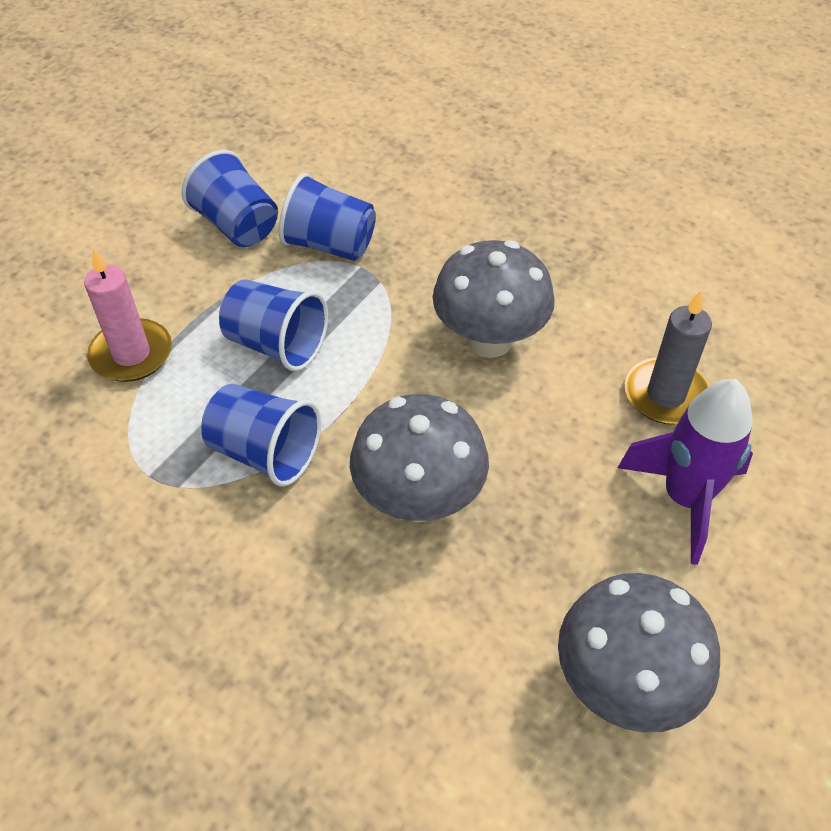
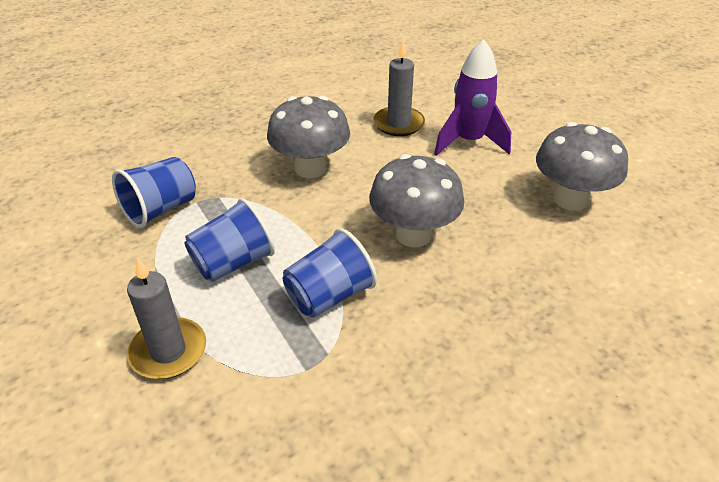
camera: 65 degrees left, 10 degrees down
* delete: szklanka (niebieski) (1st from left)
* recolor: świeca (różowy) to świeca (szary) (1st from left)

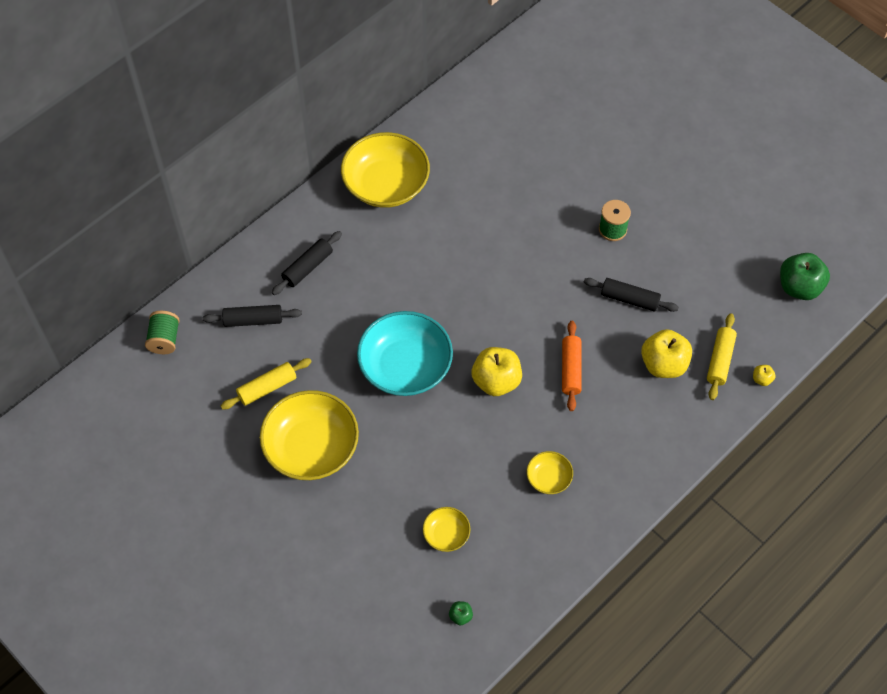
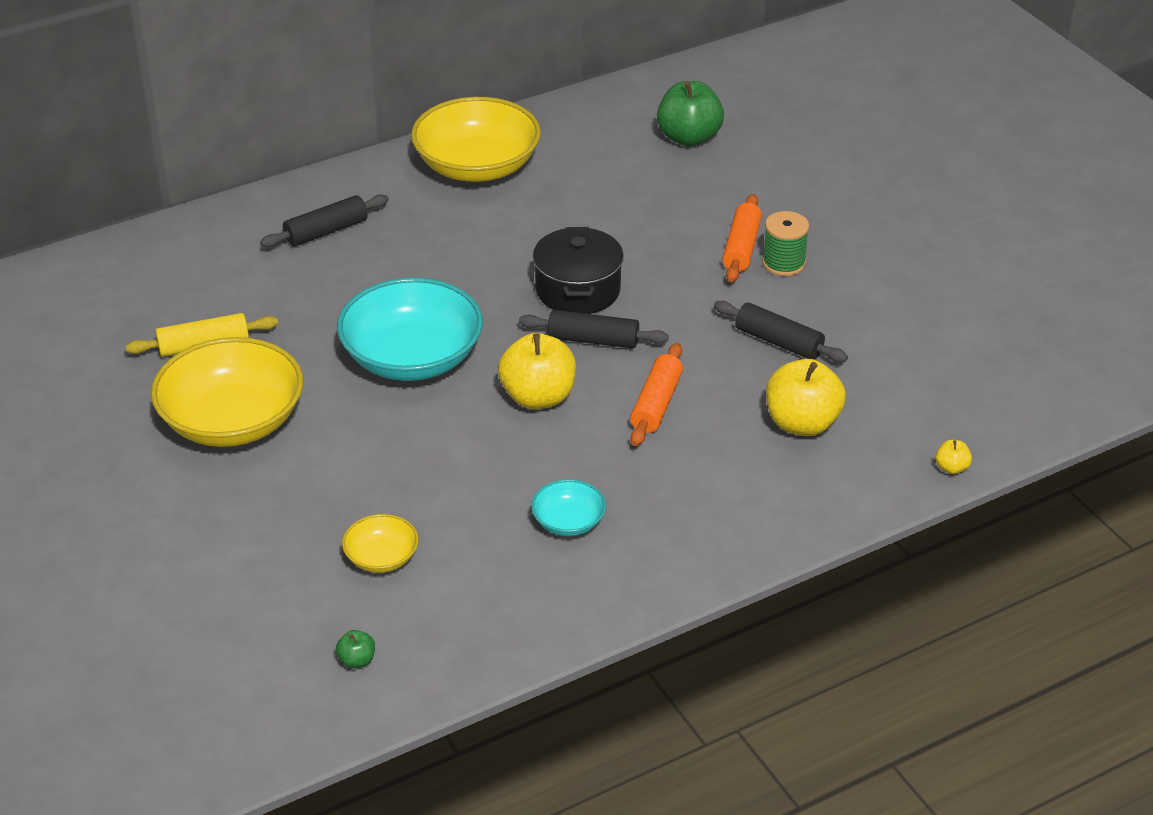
camera: 15 degrees right, 20 degrees down
* delete: szpulka (zielony) (1st from left)
* delete: wałek do ciasta (żółty) (2nd from left)
* insert: garnek (czarny)
* insert: wałek do ciasta (pomarańczowy) (2nd from left)
* move: wałek do ciasta (czarny) (1st from left in the first image) to wałek do ciasta (czarny) (2nd from left)
* move: jabłko (zielony) (2nd from left)
* recolor: miska (żółty) (4th from left) to miska (turkusowy) (2nd from left)

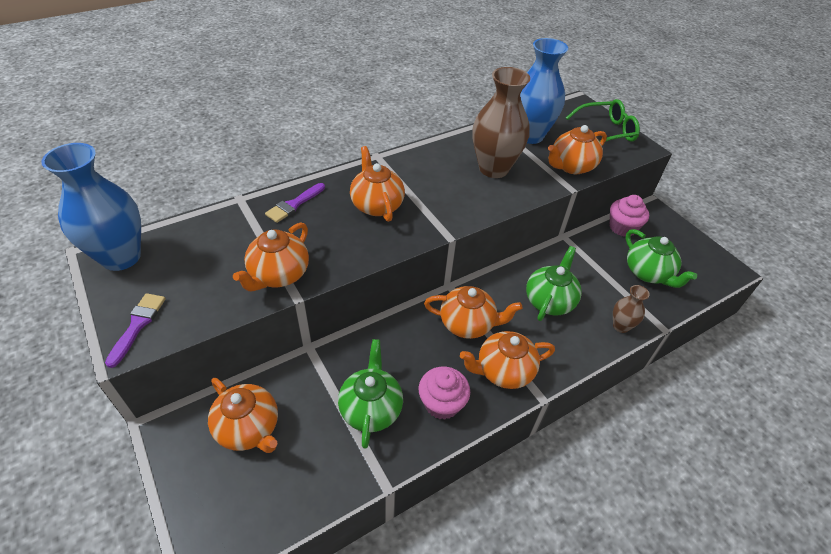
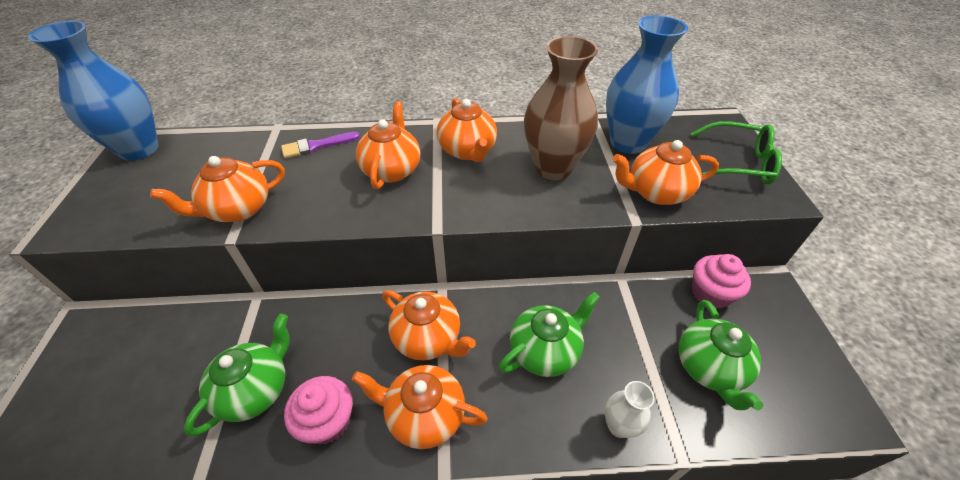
camera: 30 degrees right, 0 degrees up
* delete: pędzel (fioletowy) (1st from left)
* move: imbryk (pomarańczowy) (1st from left in the first image) to imbryk (pomarańczowy) (5th from left)
* recolor: wazon (brązowy) (2nd from left) to wazon (biały)

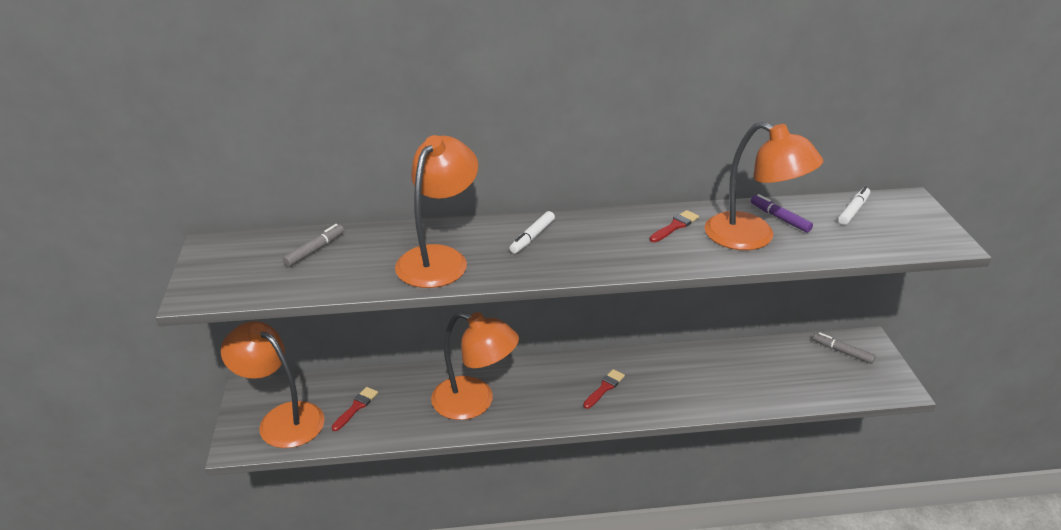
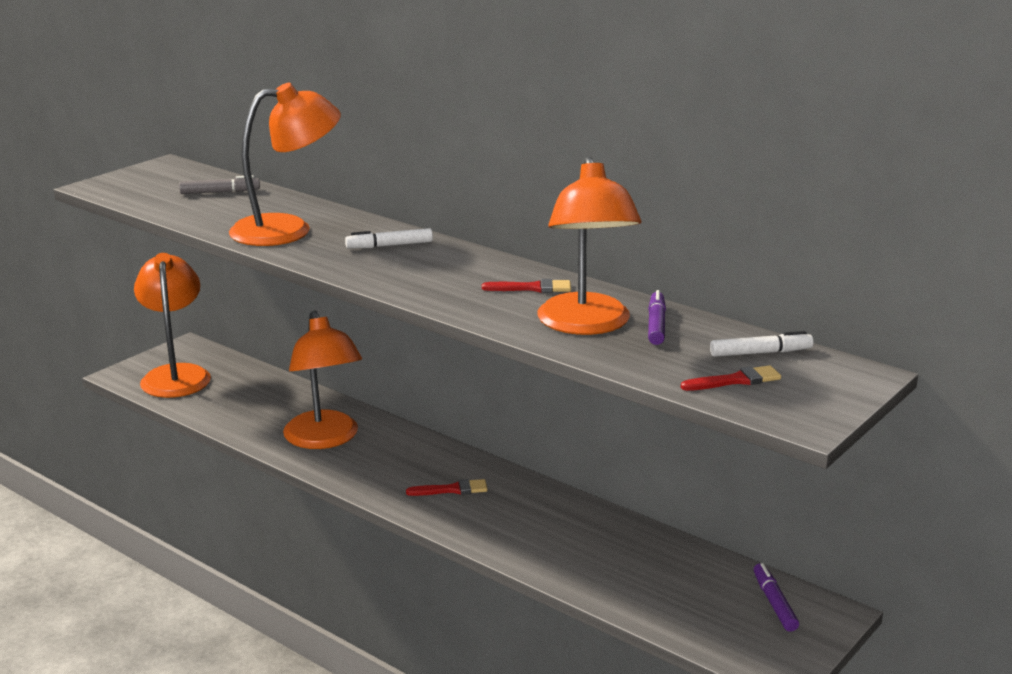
camera: 45 degrees right, 10 degrees down
* move: pędzel (czerwony) (1st from left in the first image) to pędzel (czerwony) (3rd from left)
* recolor: flamaster (szary) (2nd from left) to flamaster (fioletowy) (2nd from left)

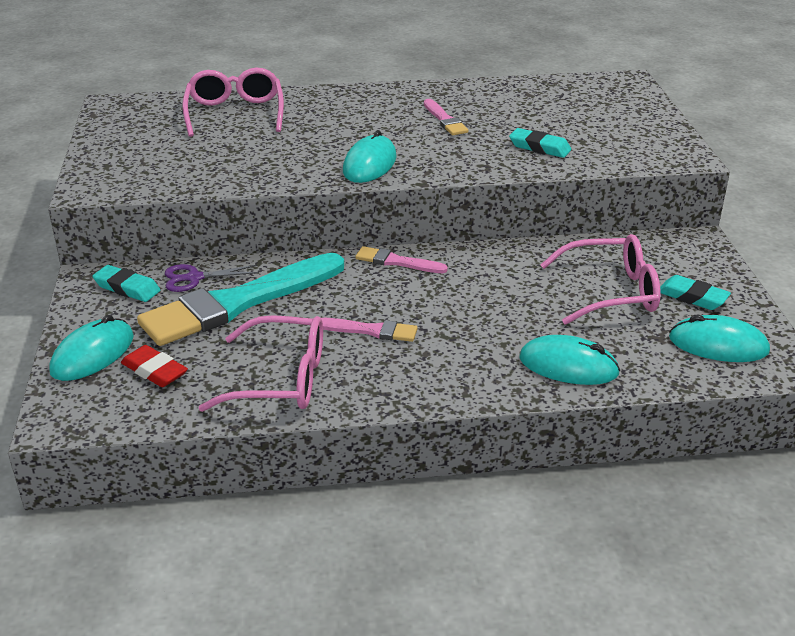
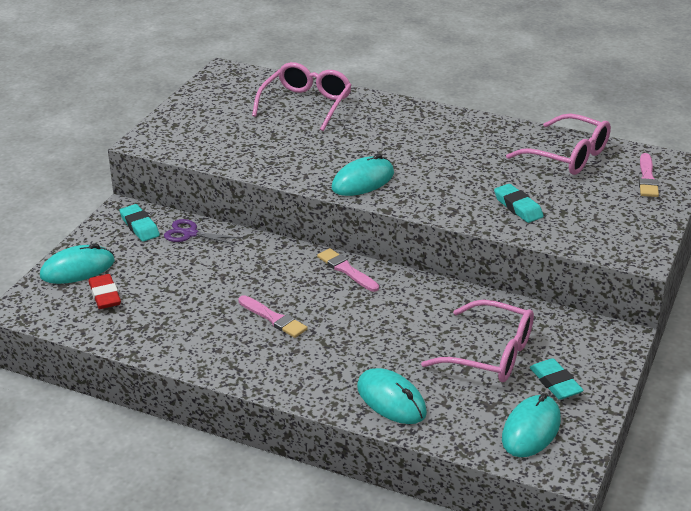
camera: 30 degrees right, 0 degrees up
* delete: pędzel (turkusowy)
* move: okulary (różowy) (2nd from left in the first image) to okulary (różowy) (3rd from left)
* move: pędzel (różowy) (3rd from left)
* rotate: myszka (turkusowy) (4th from left) 75 degrees clockwise

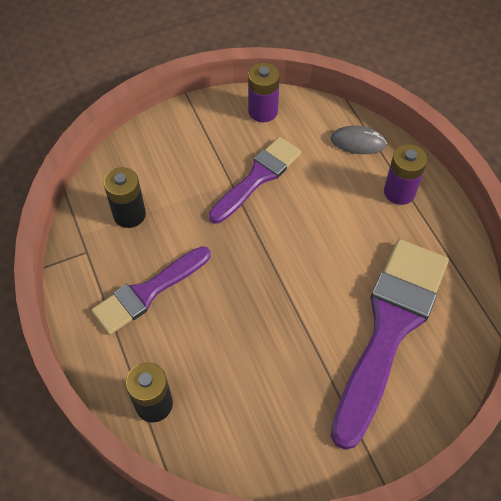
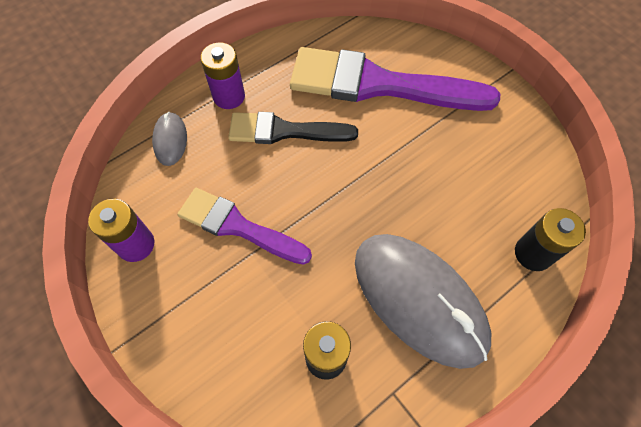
camera: 105 degrees left, 5 degrees up
* insert: pędzel (czarny)
* replace: pędzel (fioletowy) (1st from left) to myszka (szary) (2nd from left)

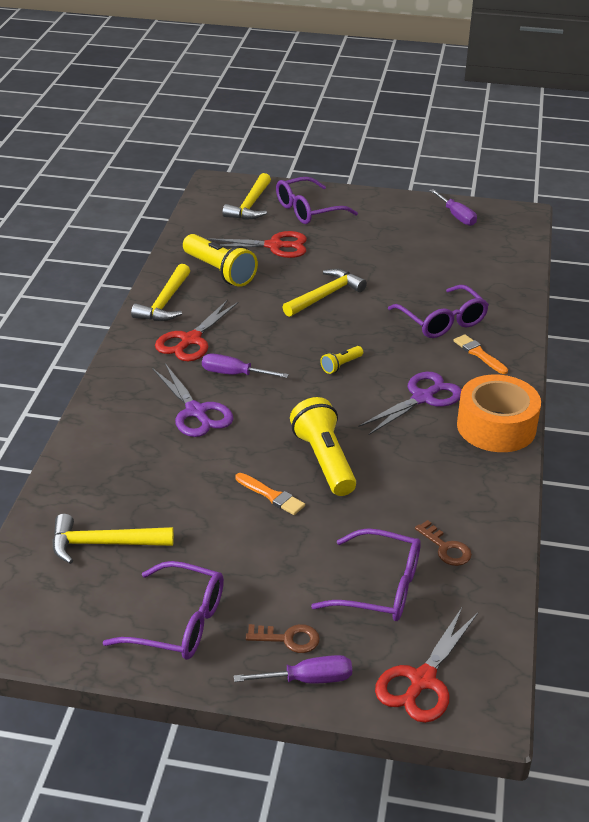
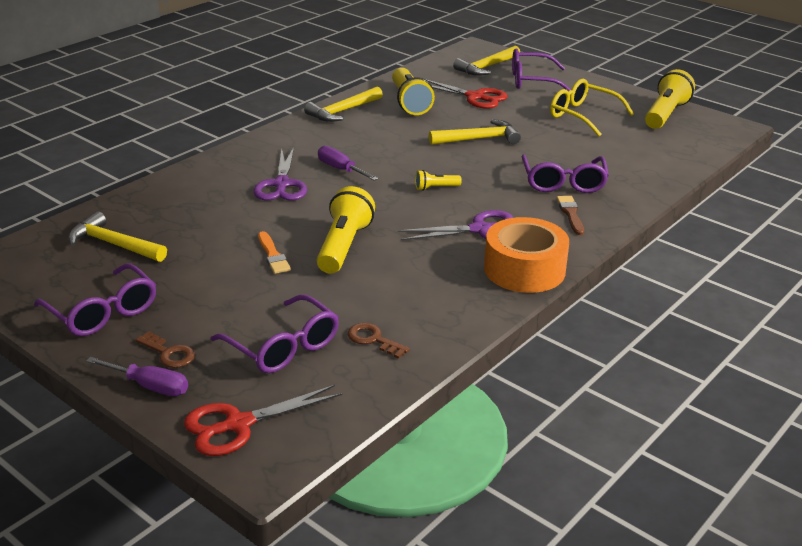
camera: 30 degrees right, 5 degrees down
* delete: nożyczki (czerwony) (1st from left)
* insert: okulary (żółty)
* replace: śrubokręt (fioletowy) (3rd from left) to latarka (żółty) (4th from left)
* recolor: pędzel (pomarańczowy) (2nd from left) to pędzel (brązowy)
* rotate: klucz (brązowy) (2nd from left) 135 degrees clockwise

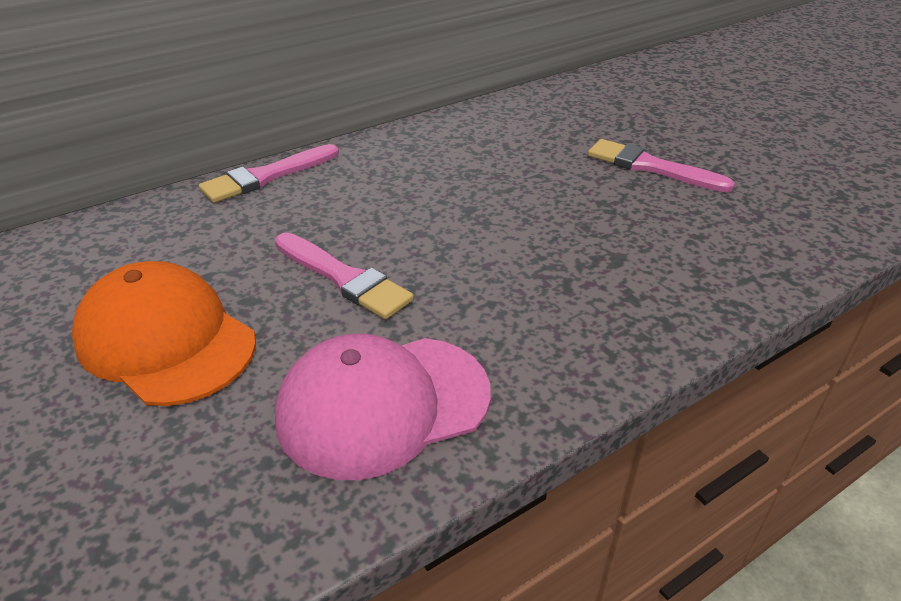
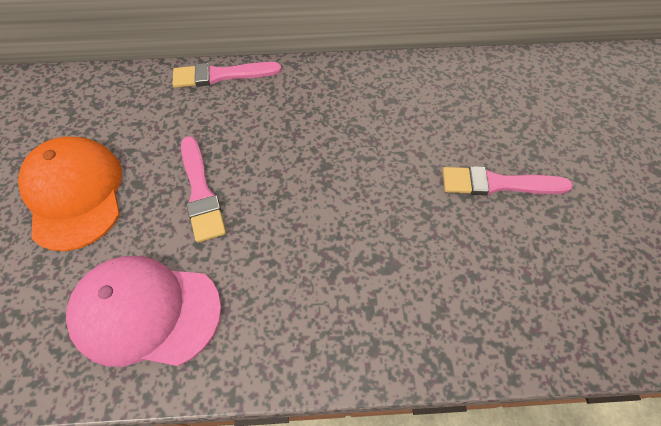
camera: 30 degrees right, 20 degrees up
* rotate: pędzel (różowy) (3rd from left) 60 degrees counterclockwise

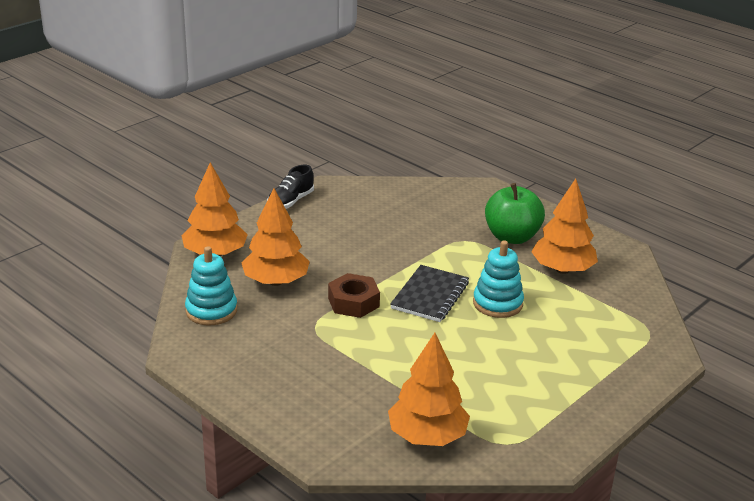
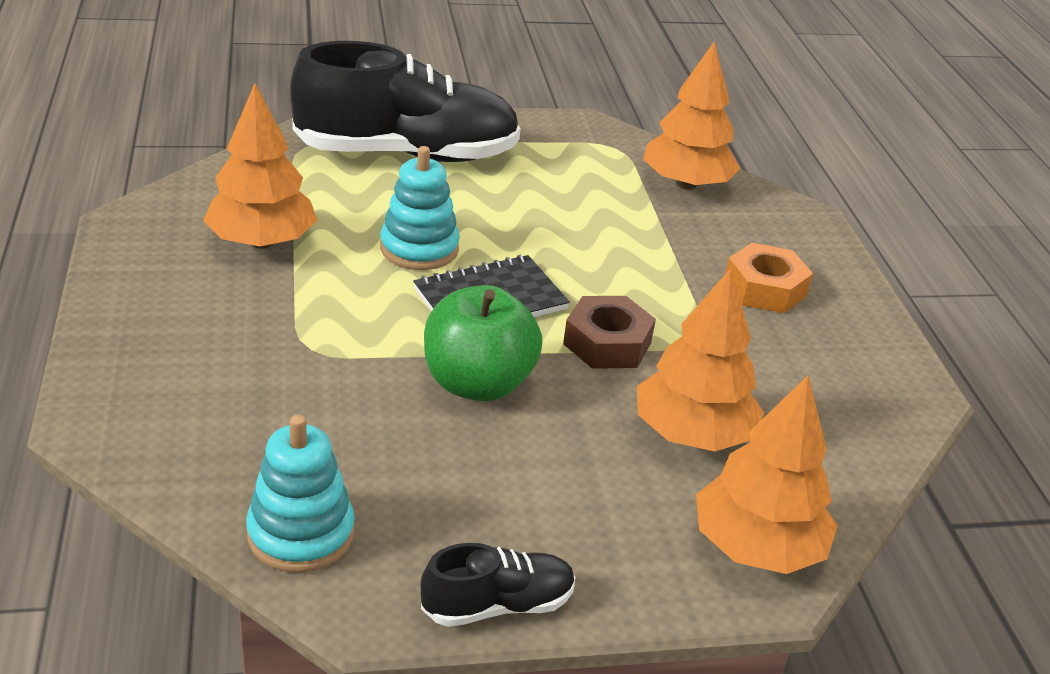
camera: 145 degrees left, 5 degrees up
* insert: but (czarny) (1st from left)
* insert: nakrętka (pomarańczowy)
* move: zabawka nakładanka (turkusowy) (1st from left)
* move: jabłko (zielony)

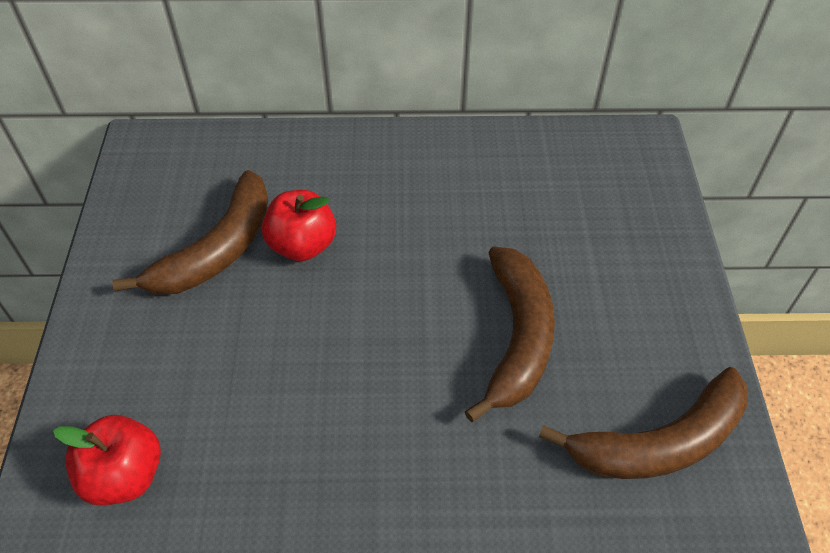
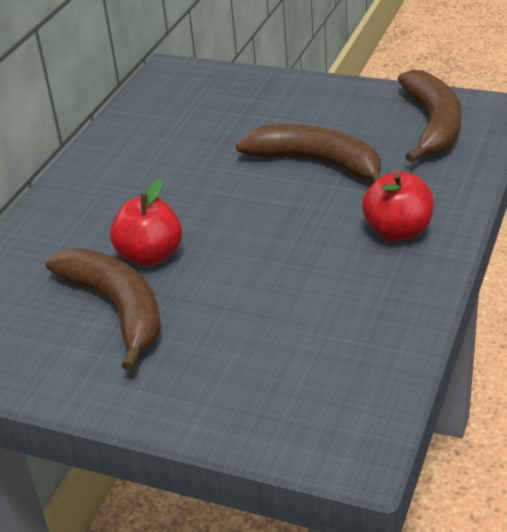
camera: 65 degrees left, 15 degrees down
* move: jabłko (czerwony) (1st from left in the first image) to jabłko (czerwony) (2nd from left)

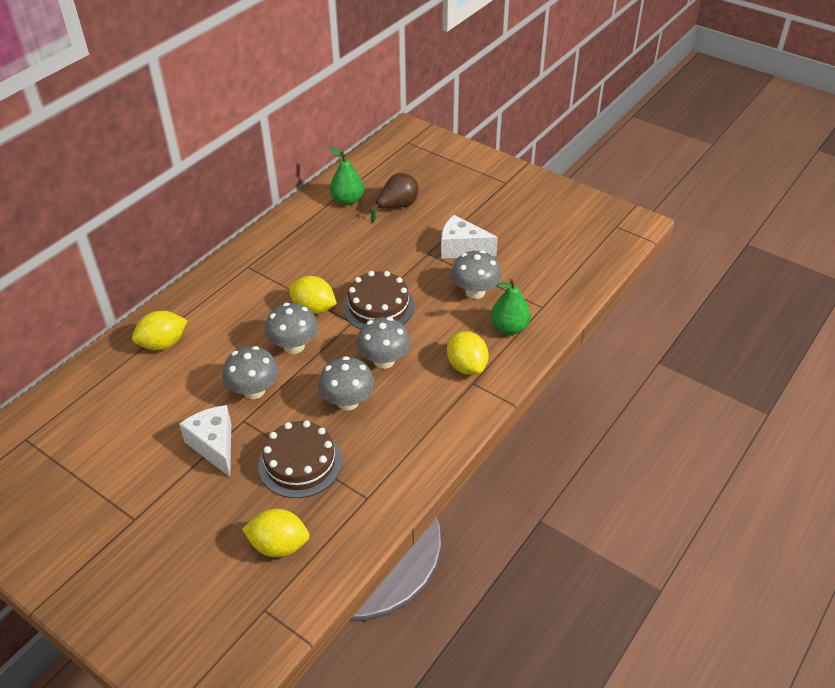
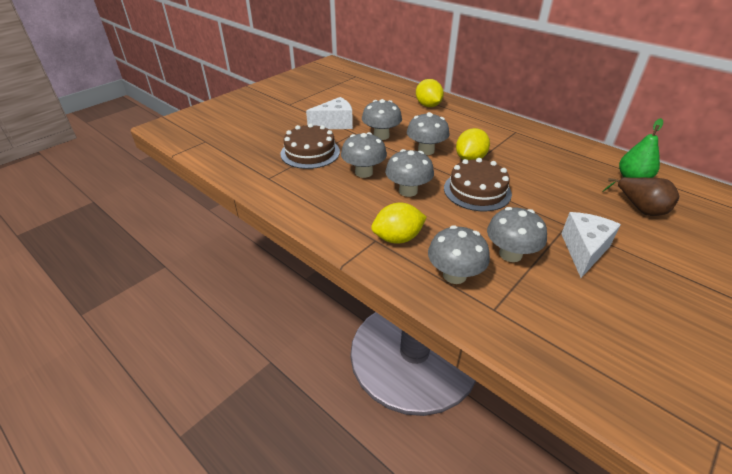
camera: 95 degrees right, 5 degrees down
* delete: cytryna (żółty) (2nd from left)
* replace: gruszka (zielony) (2nd from left) to grzyb (szary) (5th from left)

